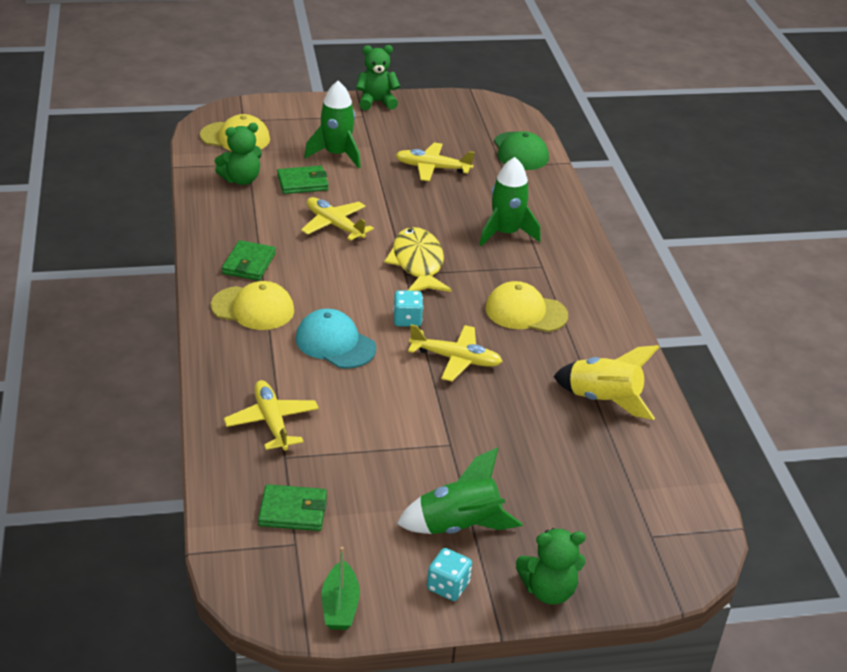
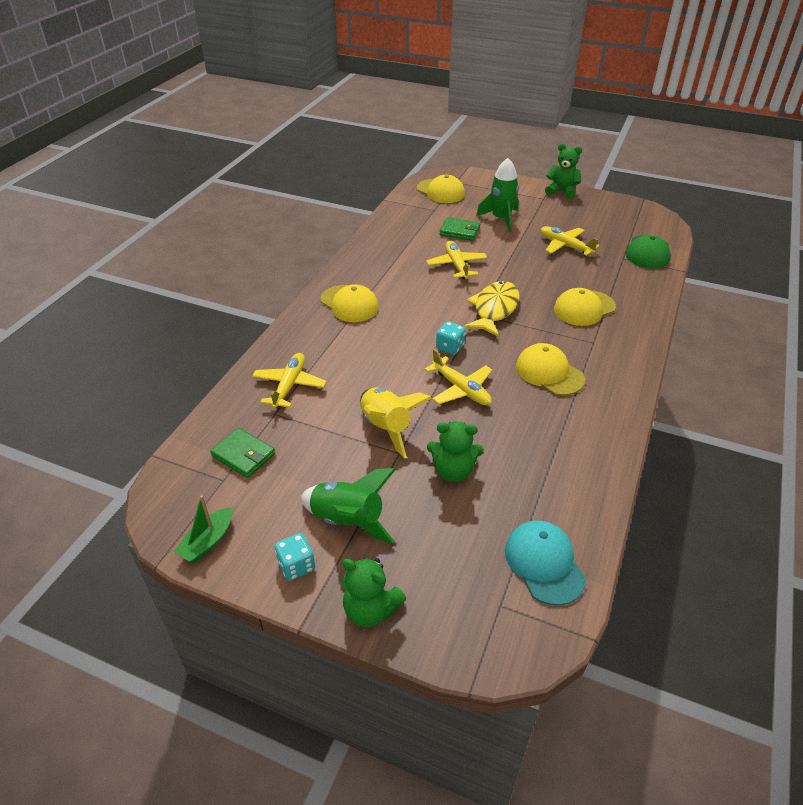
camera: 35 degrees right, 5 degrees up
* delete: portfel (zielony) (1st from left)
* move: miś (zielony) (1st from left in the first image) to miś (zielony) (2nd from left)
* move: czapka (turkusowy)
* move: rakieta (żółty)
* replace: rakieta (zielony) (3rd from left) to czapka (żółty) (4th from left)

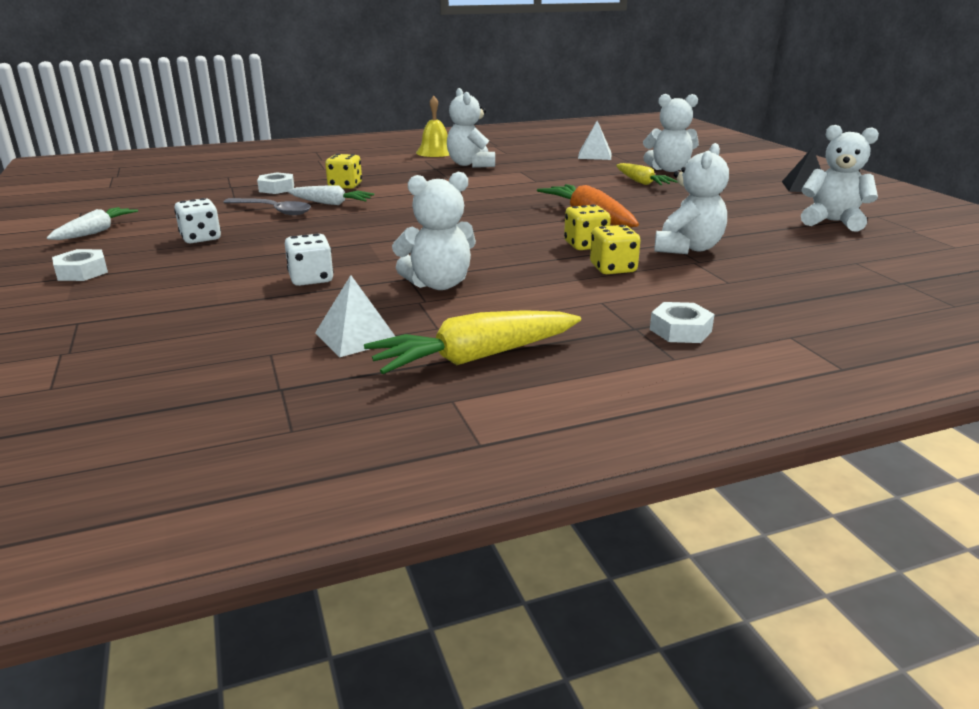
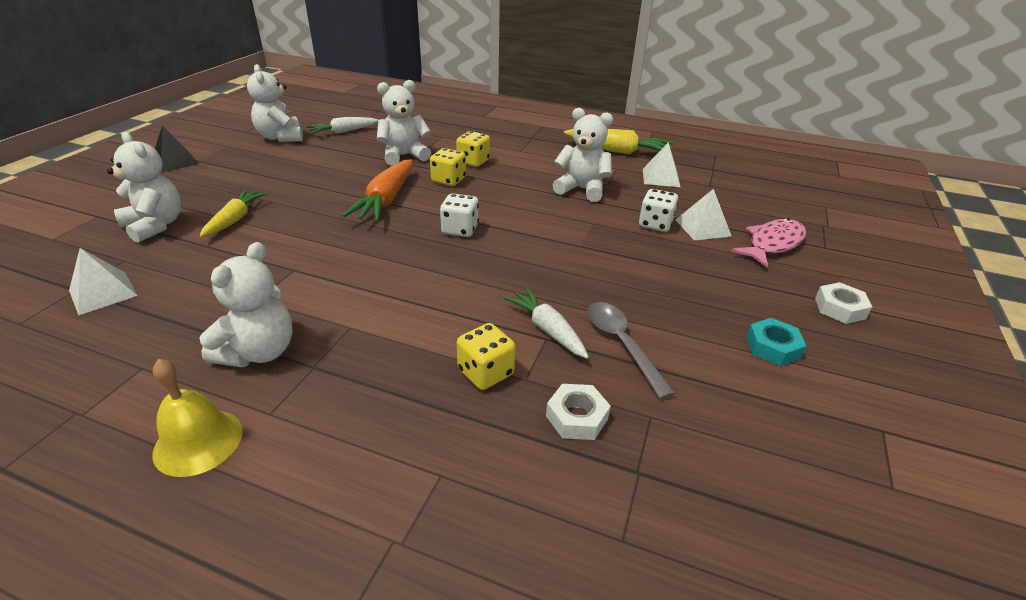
camera: 140 degrees left, 10 degrees up
* delete: nakrętka (biały) (3rd from left)
* insert: piramida (biały) (3rd from left)
* insert: ryba (różowy)
* insert: nakrętka (turkusowy)
* move: marchewka (biały) (1st from left)
* move: kostka do gry (biały) (1st from left)

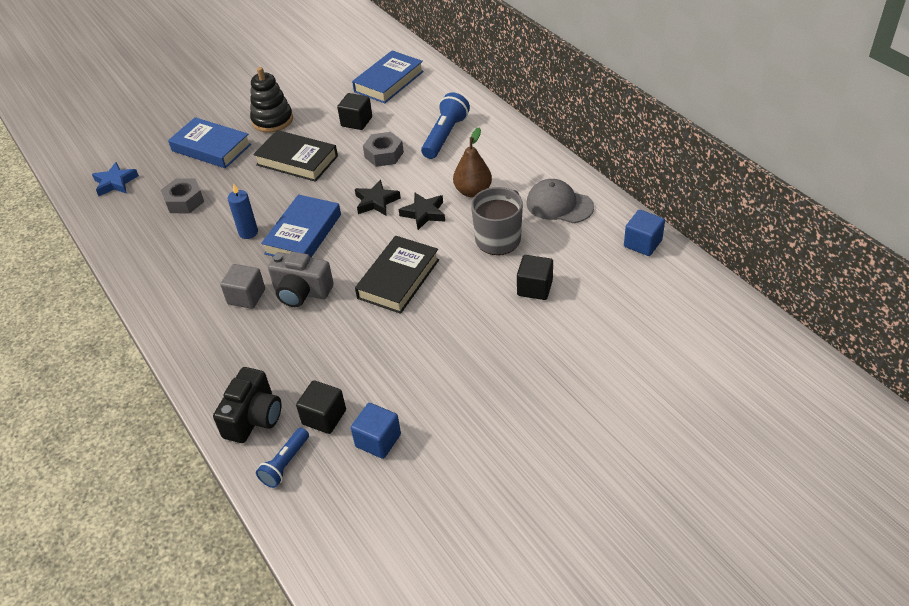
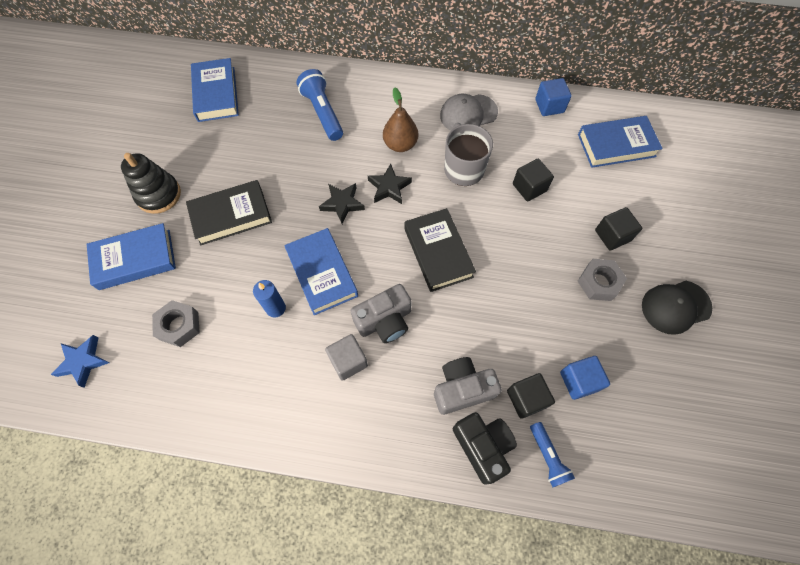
camera: 50 degrees left, 20 degrees up
* insert: aparat fotograficzny (szary) (2nd from left)
* insert: książka (niebieski) (4th from left)
* insert: czapka (czarny)
* move: sześcian (czarny) (2nd from left in the first image) to sześcian (czarny) (3rd from left)
* move: nakrętka (szary) (2nd from left)

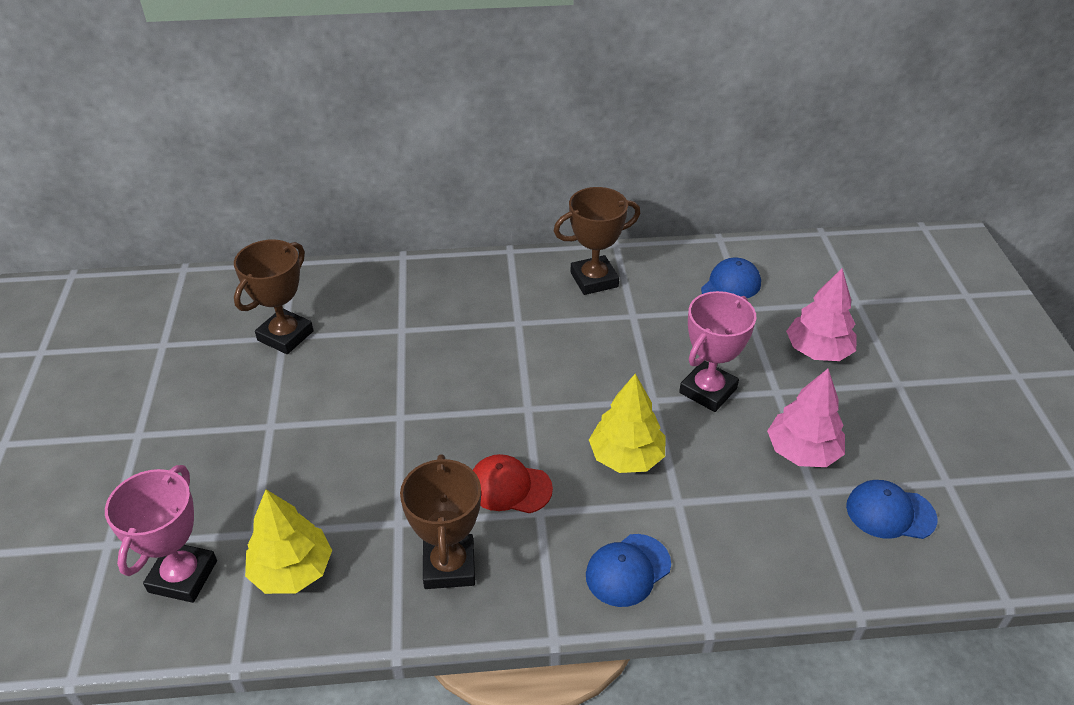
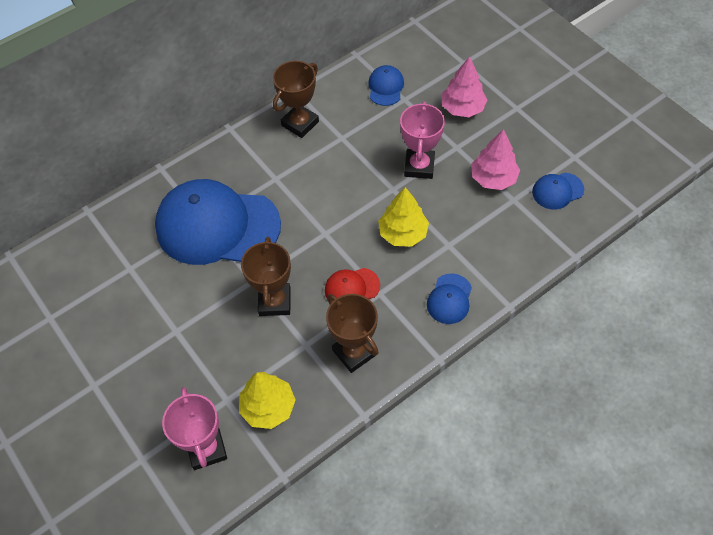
camera: 30 degrees left, 15 degrees up
* insert: czapka (niebieski) (1st from left)
* move: puchar (brązowy) (1st from left)

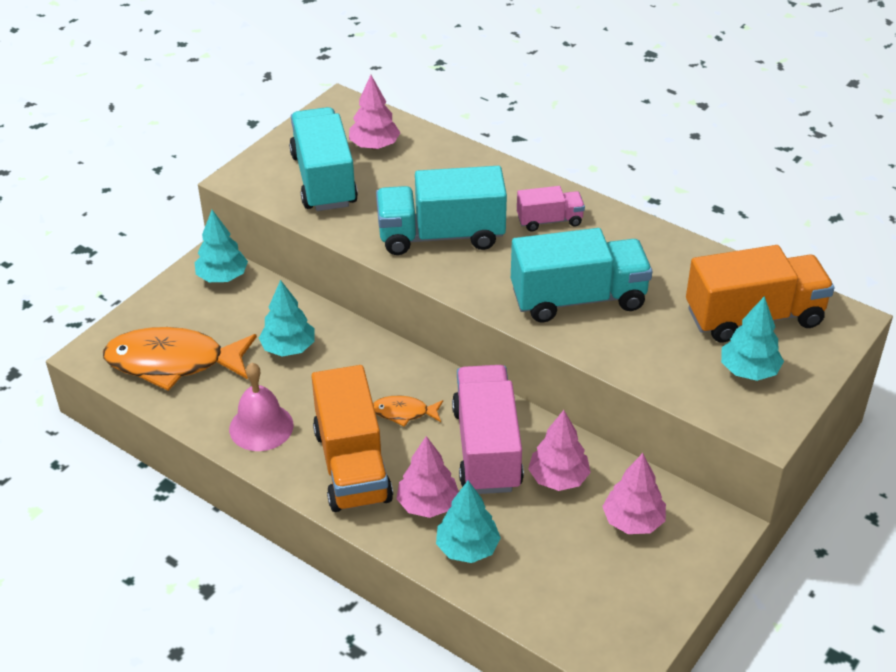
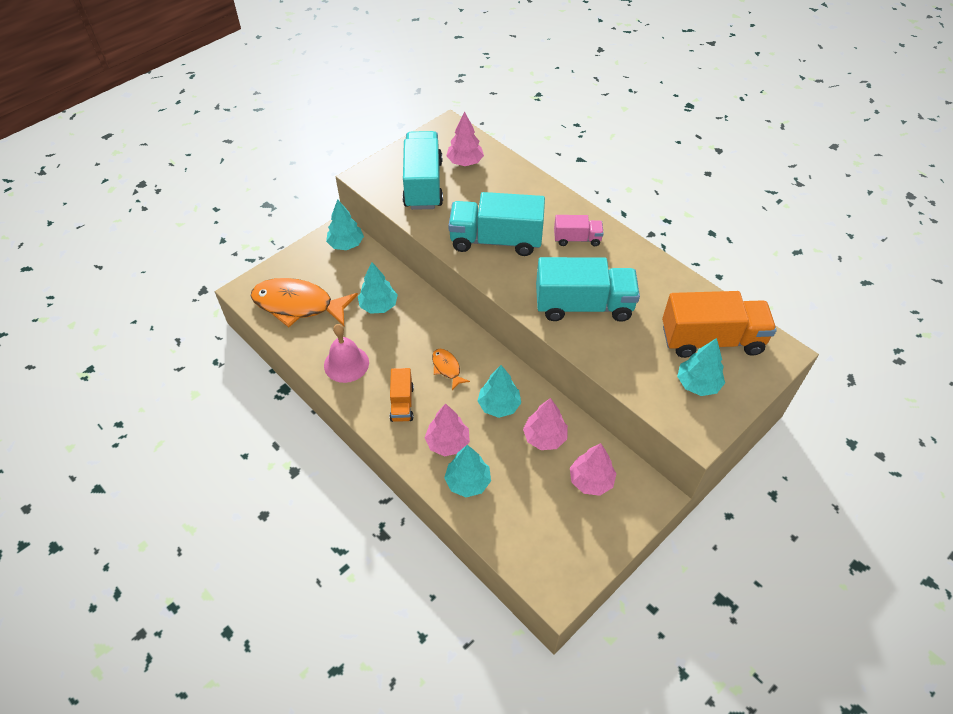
camera: 10 degrees right, 10 degrees up
* replace: ciężarówka (różowy) (1st from left) to drzewko (turkusowy) (4th from left)
* rotate: ryba (pomarańczowy) (2nd from left) 45 degrees clockwise
* resize: ciężarówka (pomarańczowy) (1st from left) x0.52

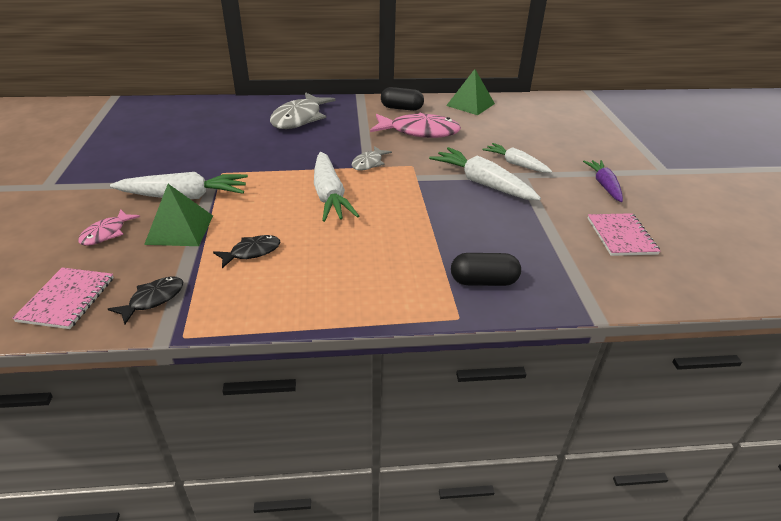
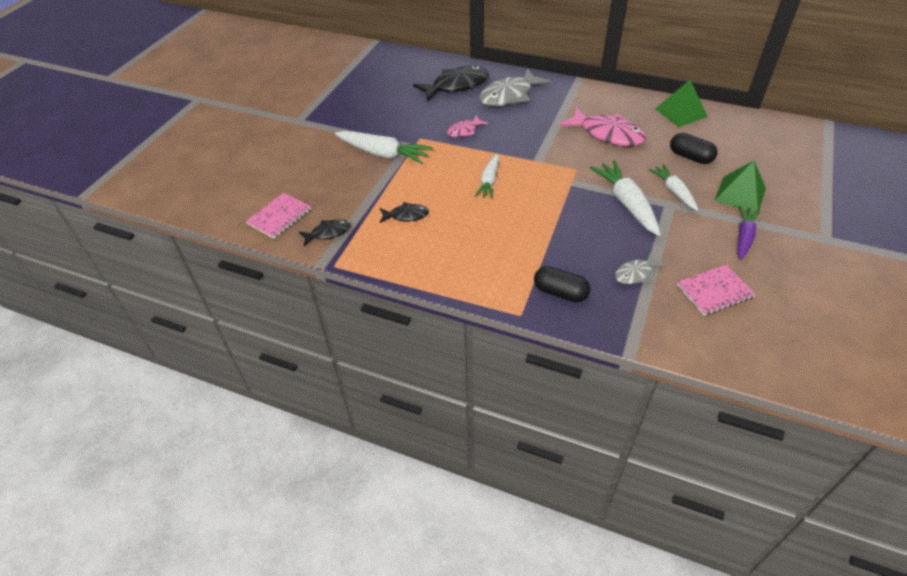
camera: 30 degrees right, 10 degrees up
* insert: ryba (czarny) (3rd from left)
* move: ryba (różowy) (1st from left)
* move: piramida (zielony) (1st from left in the first image) to piramida (zielony) (2nd from left)
* move: ryba (szary) (2nd from left)
* move: kapsułka (czarny) (1st from left in the first image) to kapsułka (czarny) (2nd from left)
* rotate: zeszyt (różowy) (2nd from left) 45 degrees clockwise
* resize: marchewka (biały) (2nd from left) x0.64

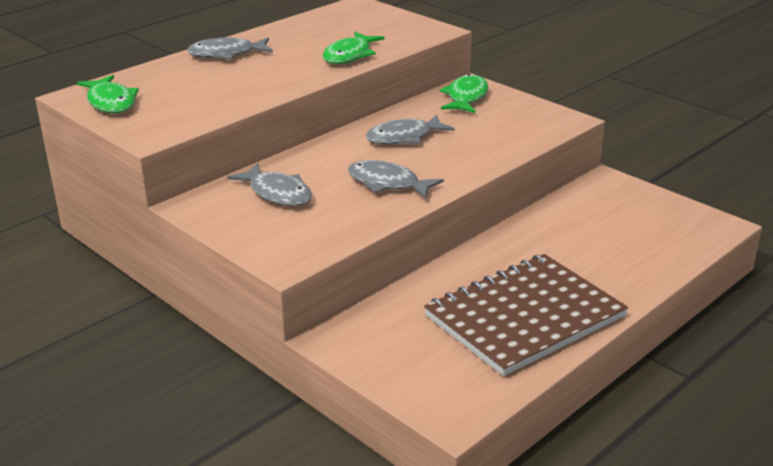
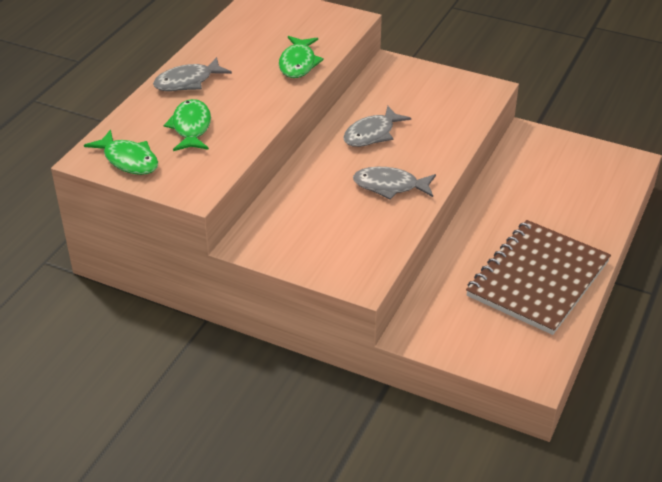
camera: 20 degrees left, 10 degrees up
* delete: ryba (szary) (2nd from left)
* move: ryba (zielony) (3rd from left in the first image) to ryba (zielony) (2nd from left)

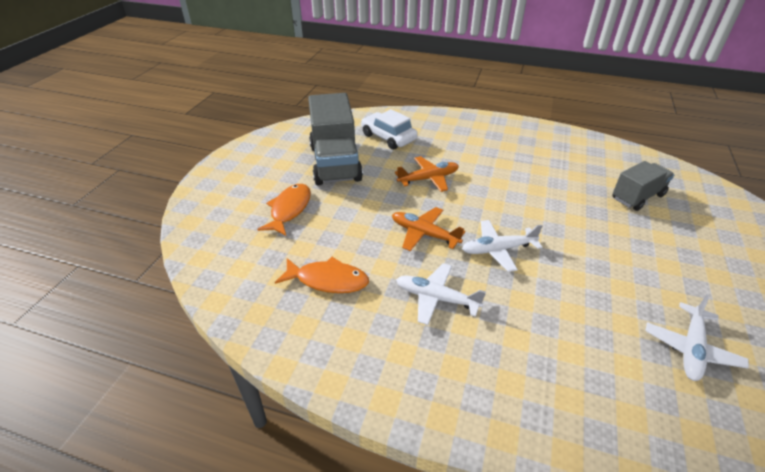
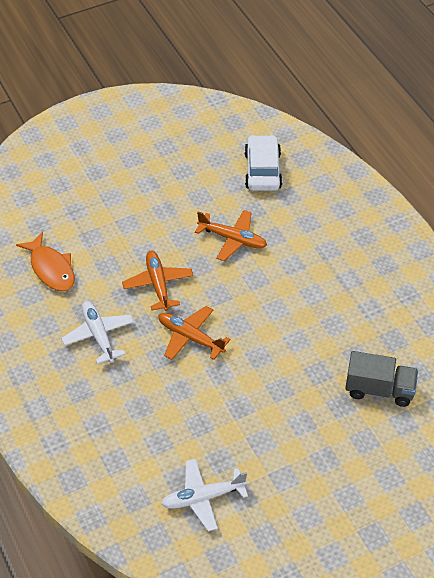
camera: 45 degrees right, 10 degrees up
* delete: ryba (pomarańczowy) (1st from left)
* delete: ciężarówka (szary) (1st from left)
* recolor: samolot (biały) (2nd from left) to samolot (pomarańczowy) (2nd from left)

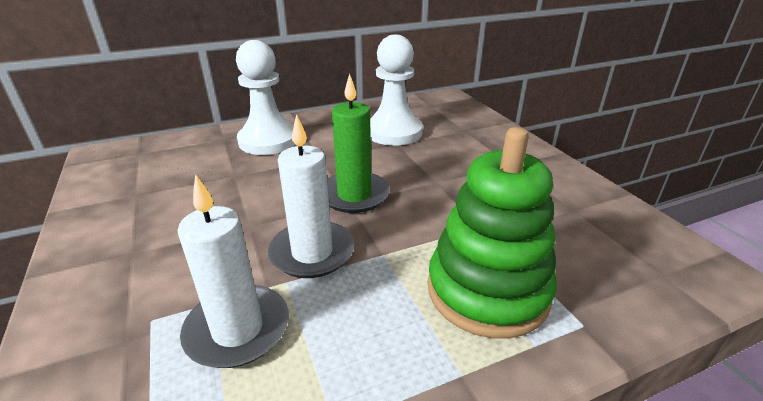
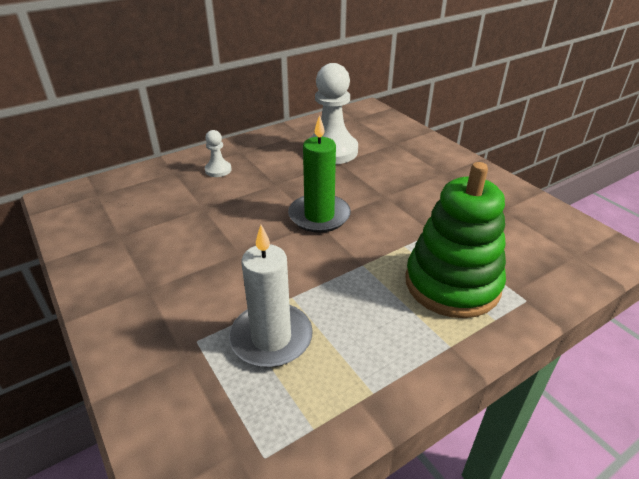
camera: 10 degrees left, 5 degrees up
* delete: świeca (biały) (2nd from left)
* resize: pionek (biały) (1st from left) x0.47

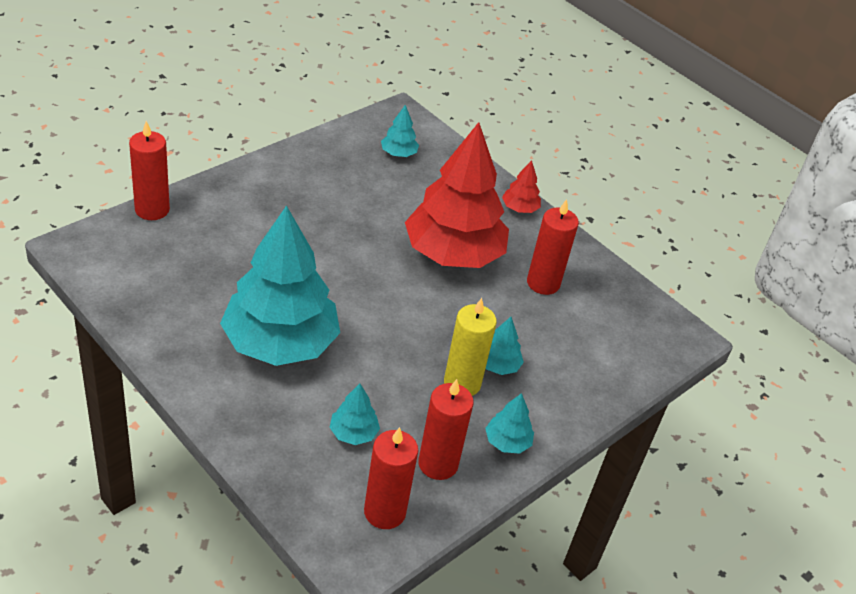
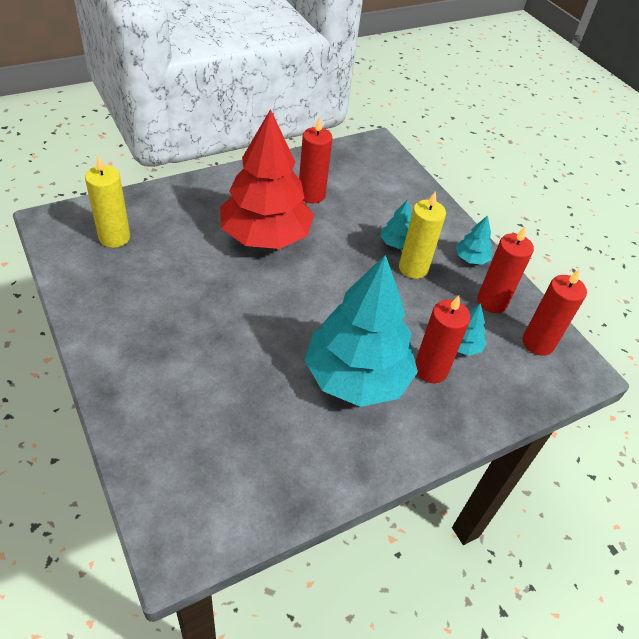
camera: 75 degrees left, 5 degrees up
* delete: drzewko (czerwony) (2nd from left)
* move: świeca (czerwony) (1st from left in the first image) to świeca (czerwony) (2nd from left)
* replace: drzewko (turkusowy) (3rd from left) to świeca (żółty) (1st from left)

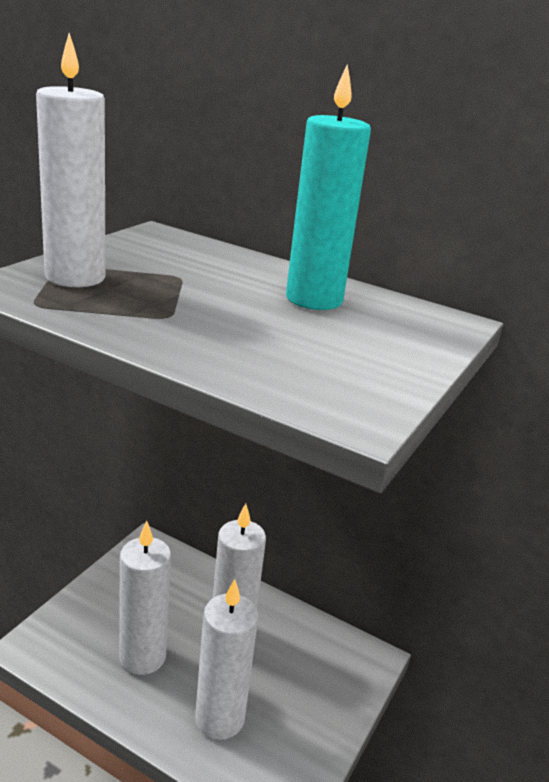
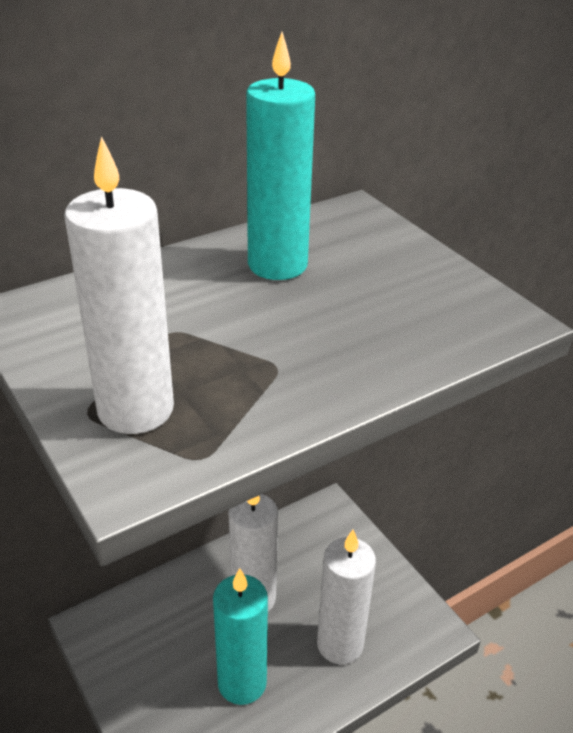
camera: 60 degrees left, 10 degrees up
* recolor: świeca (biały) (2nd from left) to świeca (turkusowy) (1st from left)

